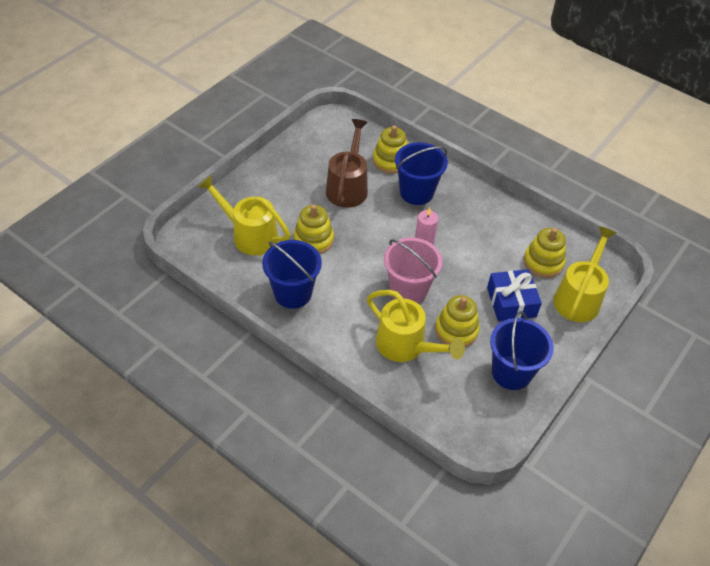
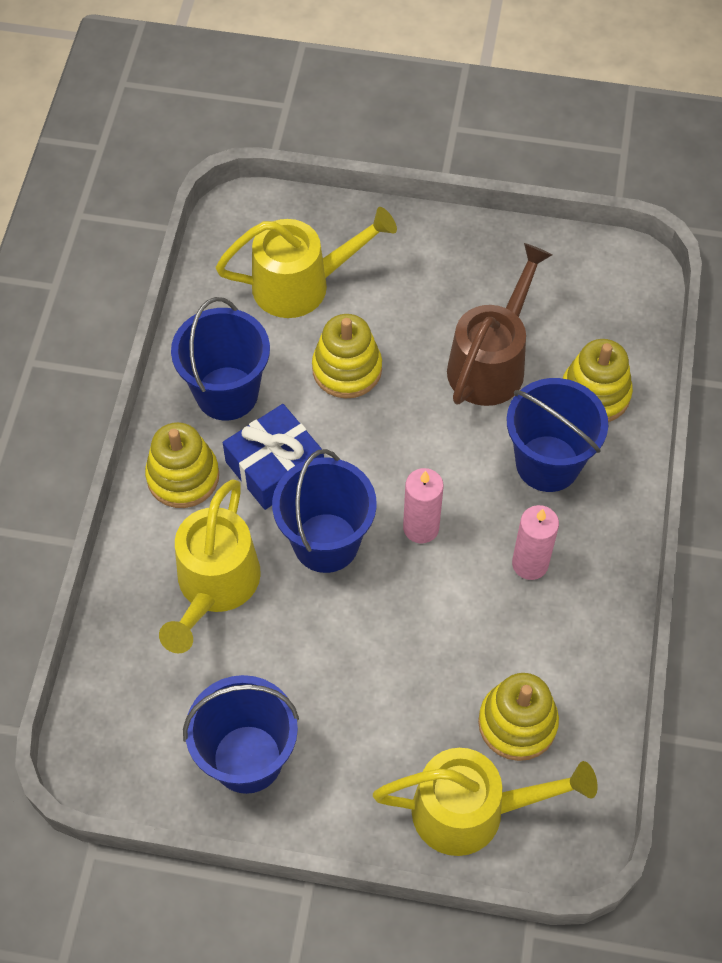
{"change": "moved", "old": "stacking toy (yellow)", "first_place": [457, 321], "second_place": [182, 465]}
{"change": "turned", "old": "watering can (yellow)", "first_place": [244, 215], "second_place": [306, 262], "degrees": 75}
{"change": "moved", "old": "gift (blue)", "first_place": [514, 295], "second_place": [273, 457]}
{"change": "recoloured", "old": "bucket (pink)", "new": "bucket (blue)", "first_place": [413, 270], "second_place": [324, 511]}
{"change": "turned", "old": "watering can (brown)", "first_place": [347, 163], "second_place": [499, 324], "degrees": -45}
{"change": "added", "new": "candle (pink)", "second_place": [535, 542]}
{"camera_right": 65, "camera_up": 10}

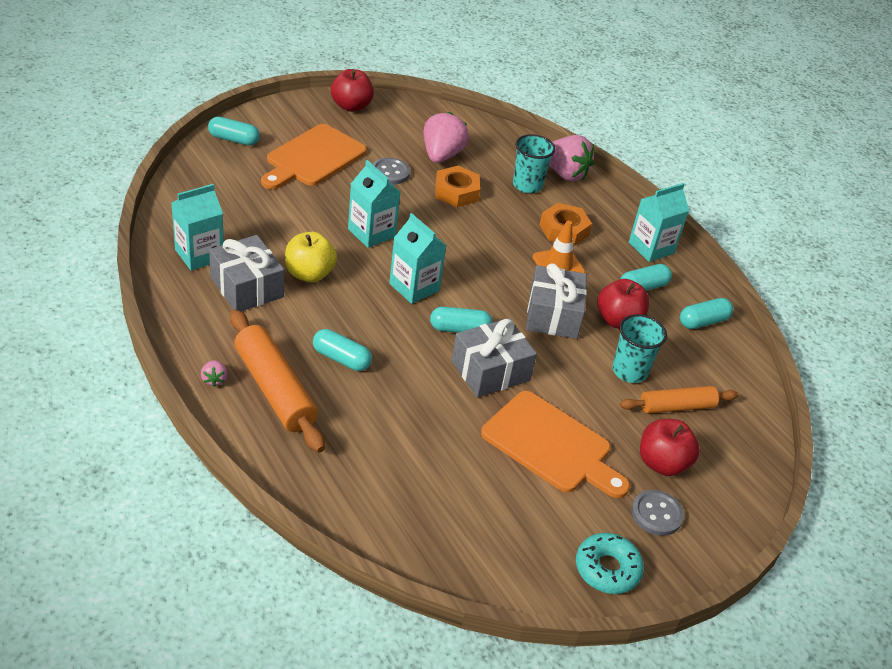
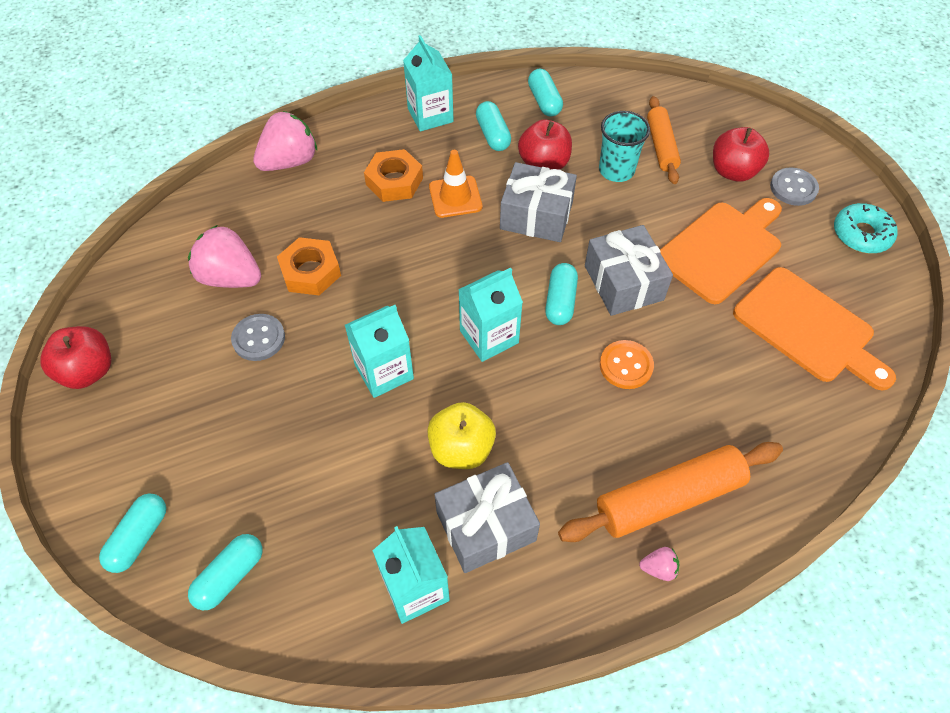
{"change": "moved", "old": "capsule (turquoise)", "first_place": [342, 350], "second_place": [225, 572]}
{"change": "added", "new": "button (orange)", "second_place": [627, 364]}
{"change": "moved", "old": "cutting board (orange)", "first_place": [314, 156], "second_place": [814, 329]}
{"change": "removed", "old": "cup (turquoise)", "first_place": [534, 163]}
{"camera_right": -75, "camera_up": 15}

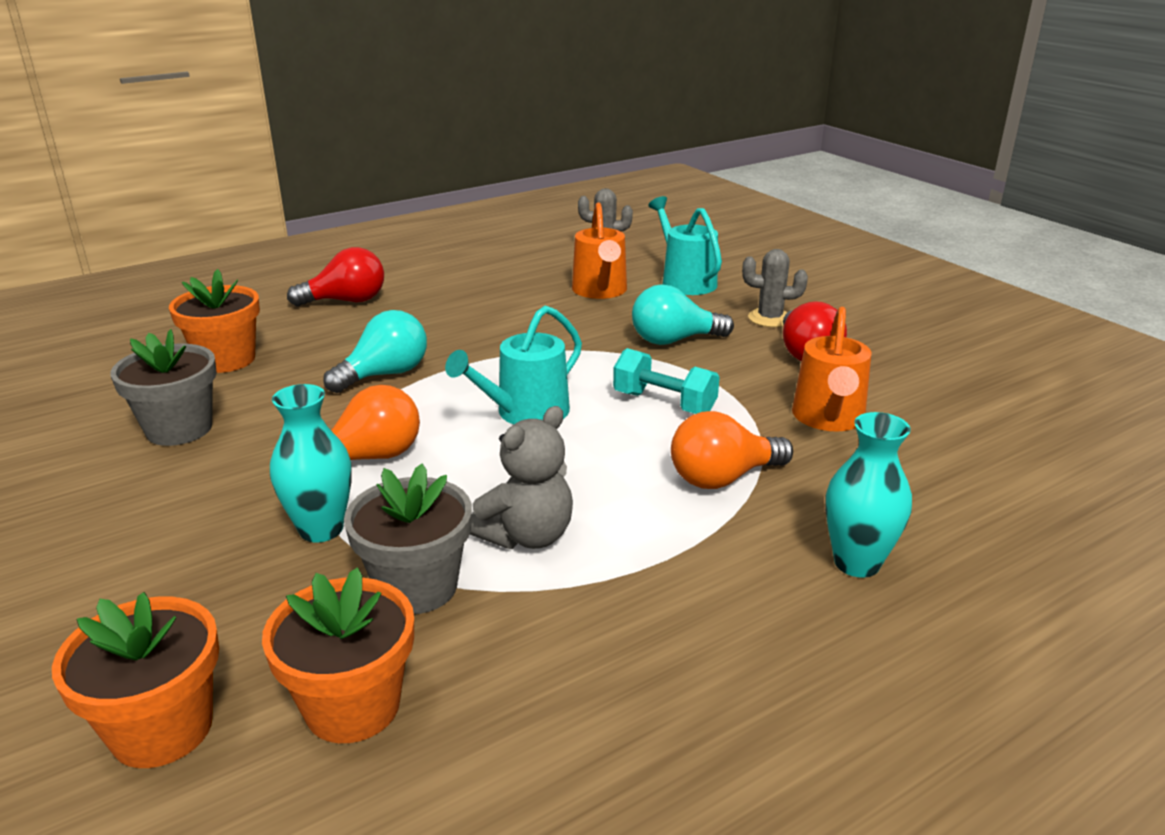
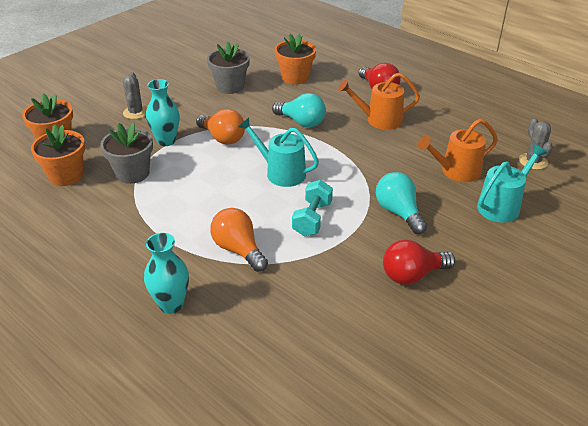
{"change": "moved", "old": "cactus (grey)", "first_place": [775, 288], "second_place": [135, 95]}
{"change": "moved", "old": "watering can (orange)", "first_place": [832, 369], "second_place": [379, 101]}
{"change": "removed", "old": "teddy bear (grey)", "first_place": [521, 477]}
{"camera_right": 75, "camera_up": 10}

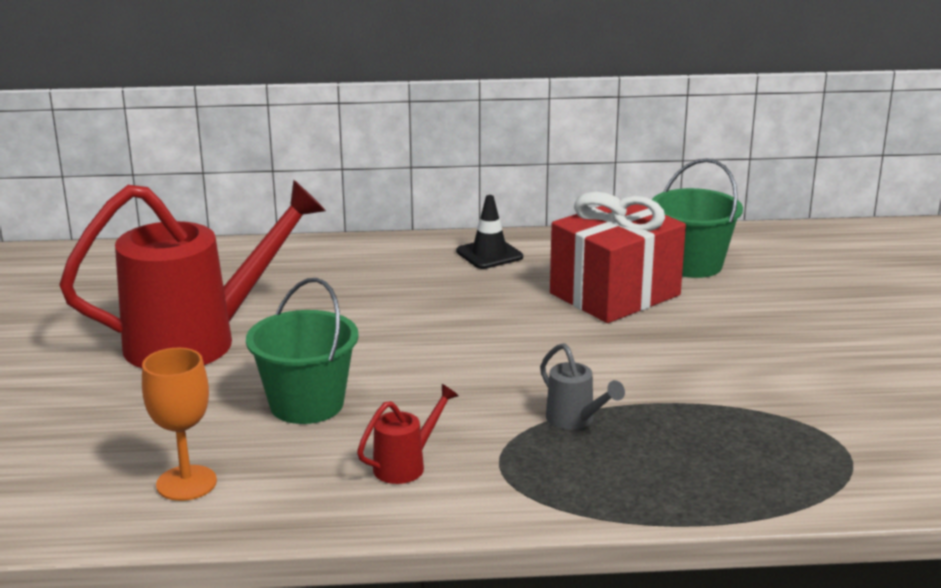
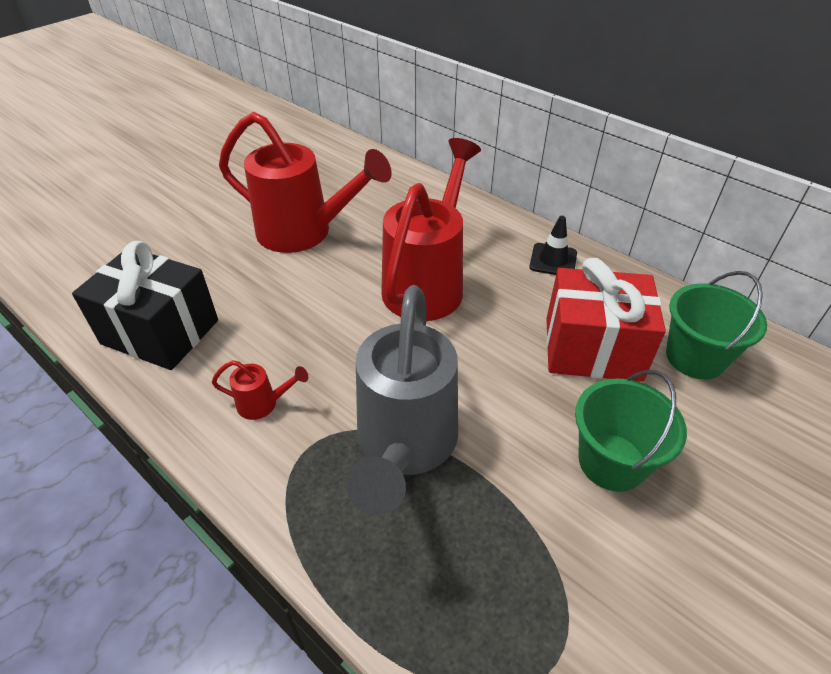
{"change": "replaced", "old": "goblet (orange)", "new": "gift (black)", "first_place": [179, 424], "second_place": [145, 305]}
{"change": "resized", "old": "watering can (grey)", "first_place": [582, 386], "second_place": [402, 400], "factor": 2.49}
{"change": "added", "new": "watering can (red)", "second_place": [431, 229]}
{"change": "moved", "old": "bucket (green)", "first_place": [302, 351], "second_place": [631, 431]}
{"camera_right": 45, "camera_up": 20}

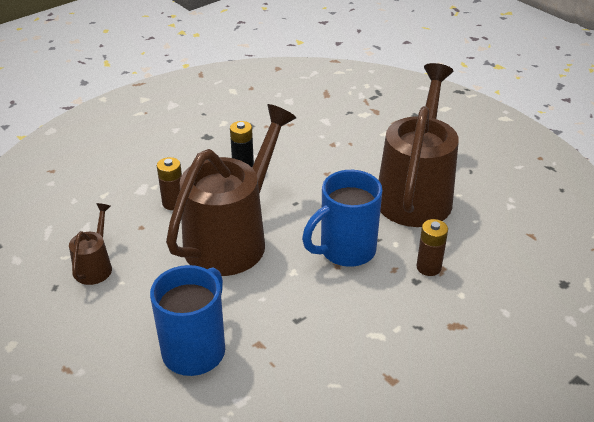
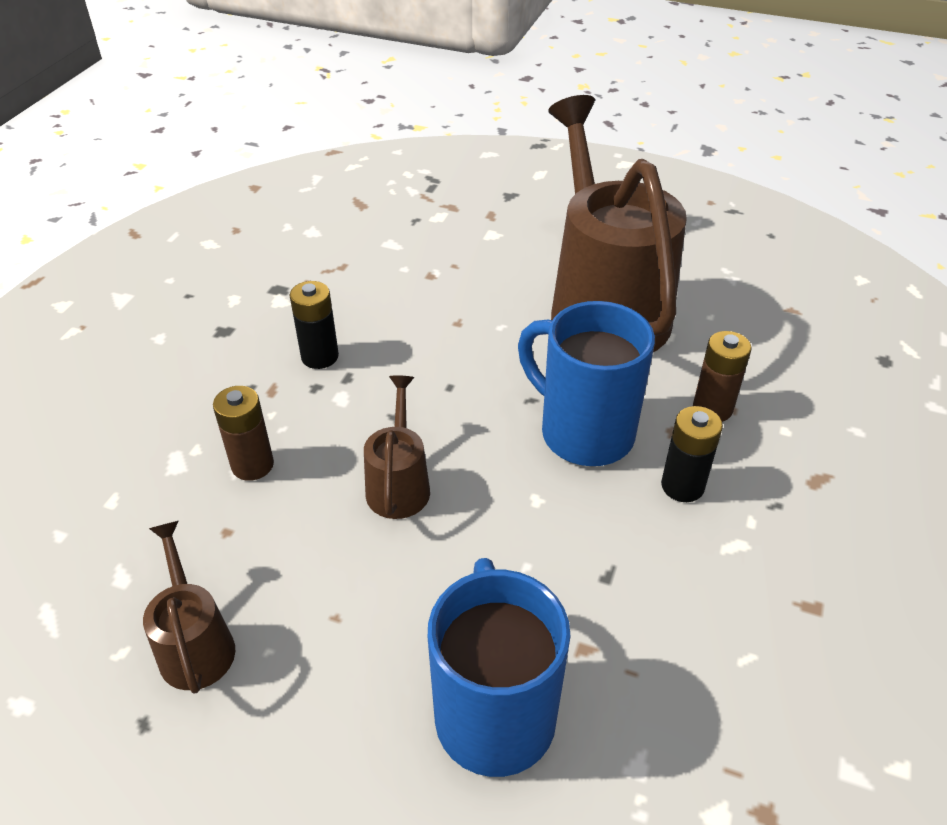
{"change": "resized", "old": "watering can (brown)", "first_place": [231, 190], "second_place": [397, 447], "factor": 0.44}
{"change": "turned", "old": "mug (blue)", "first_place": [342, 218], "second_place": [586, 383], "degrees": 105}
{"change": "added", "new": "battery (black)", "second_place": [692, 454]}
{"camera_right": -30, "camera_up": 5}

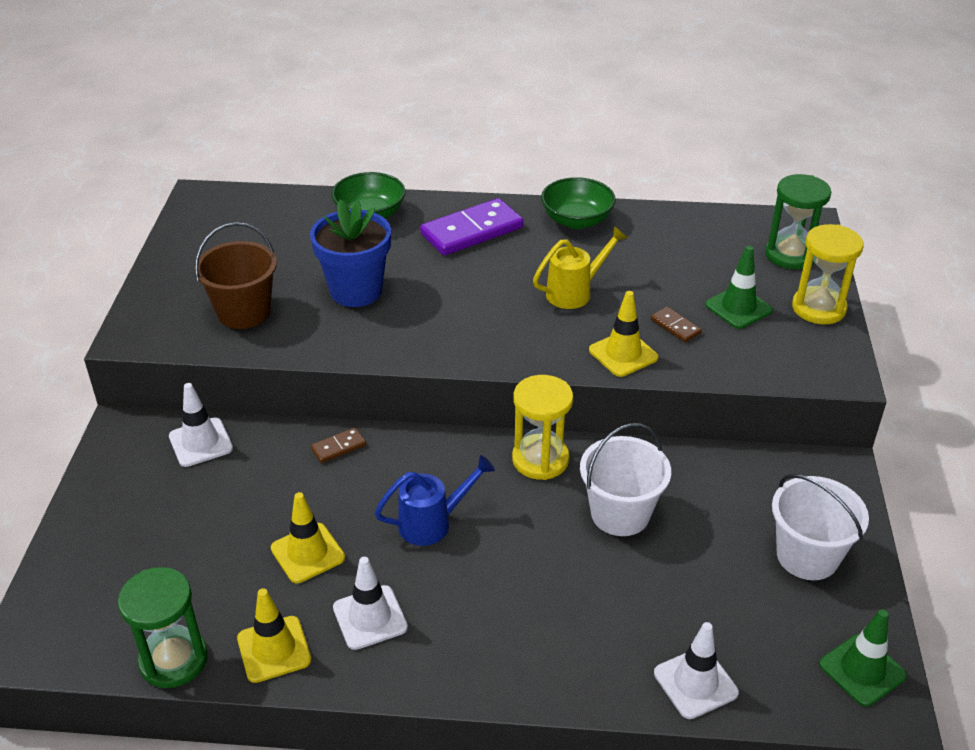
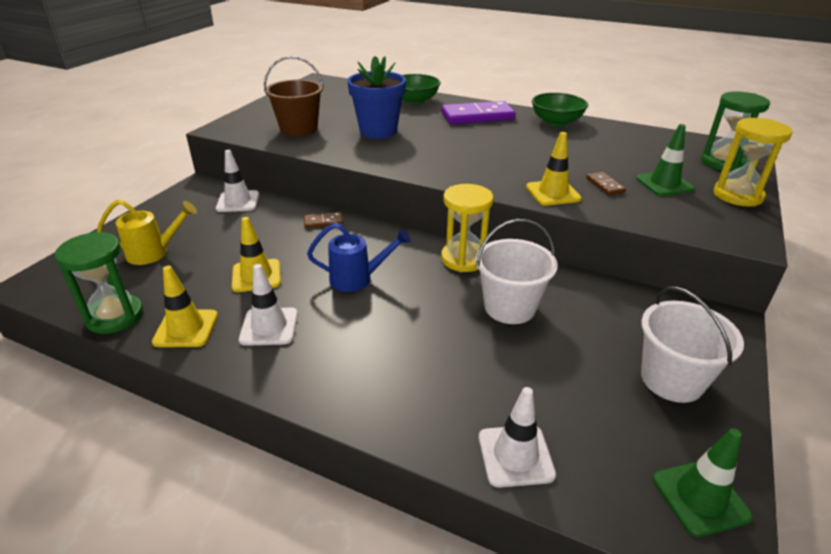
{"change": "moved", "old": "watering can (yellow)", "first_place": [580, 267], "second_place": [147, 232]}
{"camera_right": 20, "camera_up": -5}

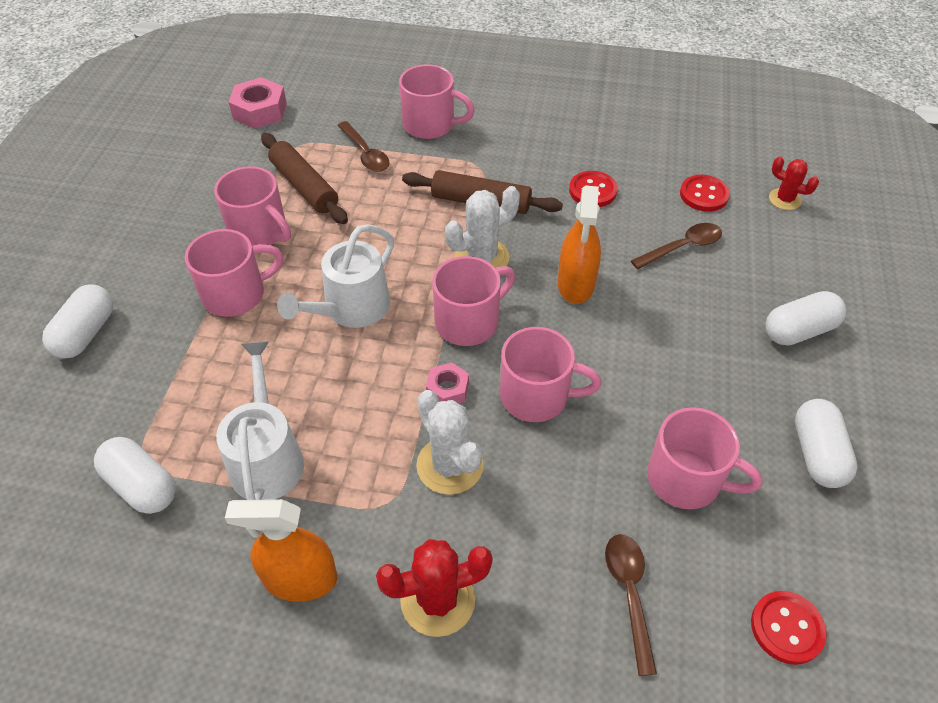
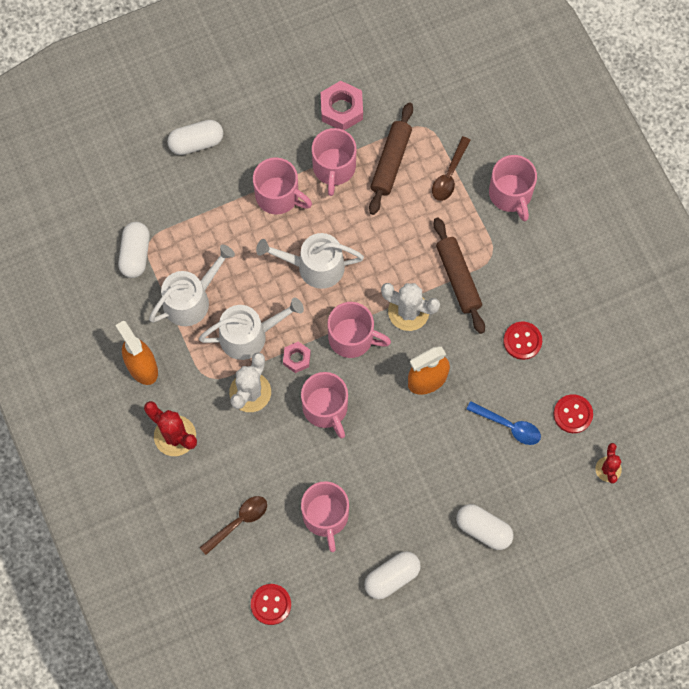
{"change": "added", "new": "watering can (white)", "second_place": [251, 329]}
{"change": "moved", "old": "nut (pink)", "first_place": [257, 103], "second_place": [342, 106]}
{"change": "recoloured", "old": "spoon (brown)", "new": "spoon (blue)", "first_place": [676, 246], "second_place": [503, 423]}
{"camera_right": 55, "camera_up": 20}

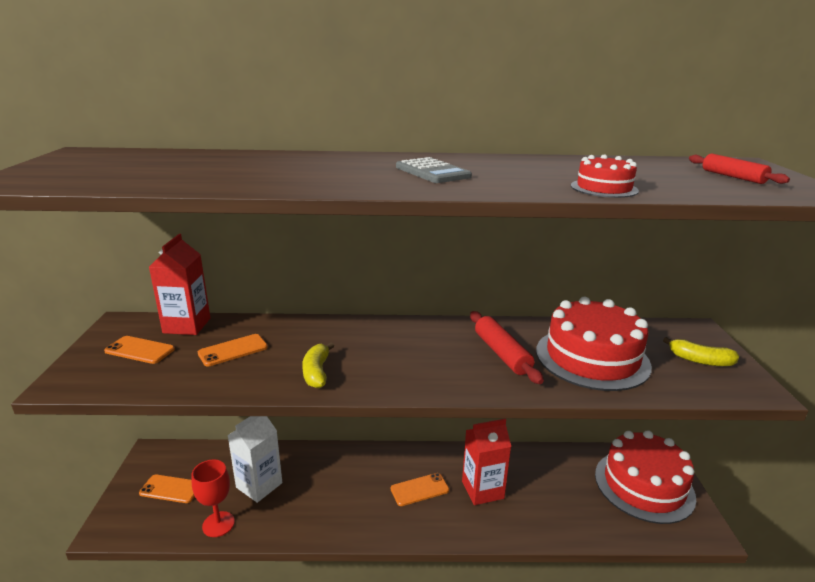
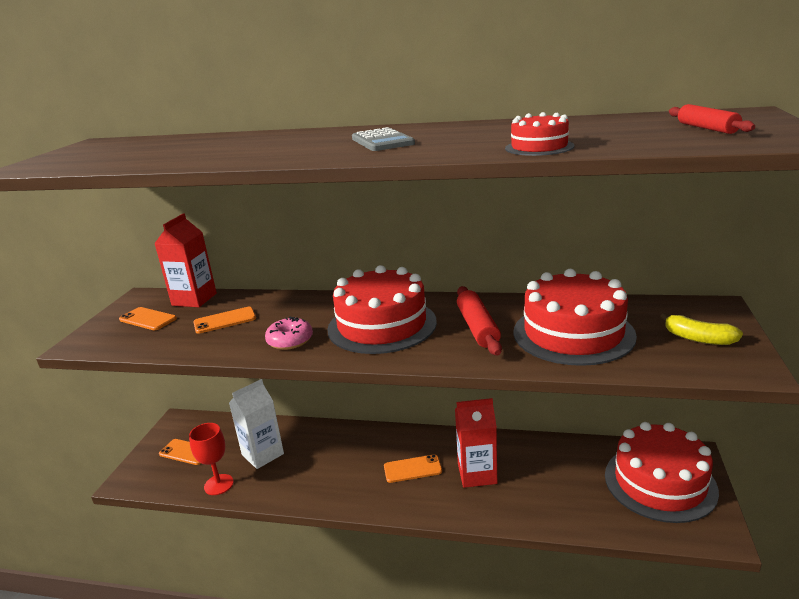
{"change": "replaced", "old": "banana (yellow)", "new": "donut (pink)", "first_place": [318, 365], "second_place": [289, 333]}
{"change": "added", "new": "cake (red)", "second_place": [382, 309]}
{"camera_right": 15, "camera_up": 0}

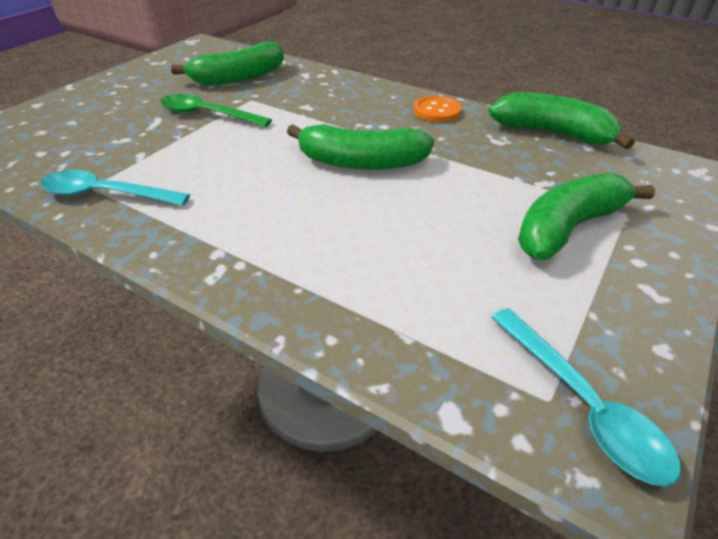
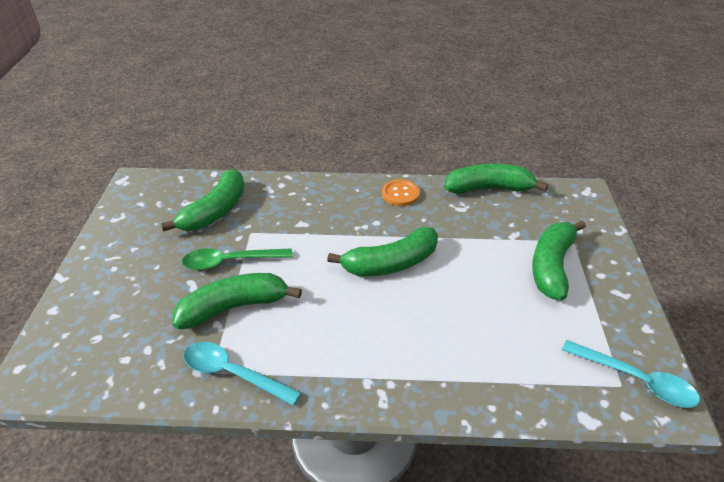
{"change": "added", "new": "banana (green)", "second_place": [237, 301]}
{"change": "turned", "old": "spoon (turquoise)", "first_place": [115, 188], "second_place": [242, 374], "degrees": 45}
{"camera_right": -30, "camera_up": 0}

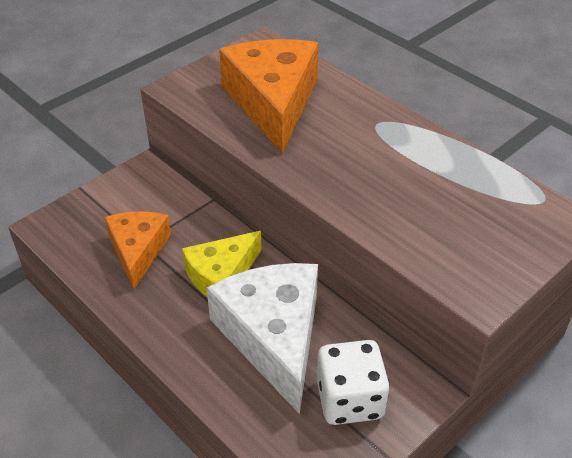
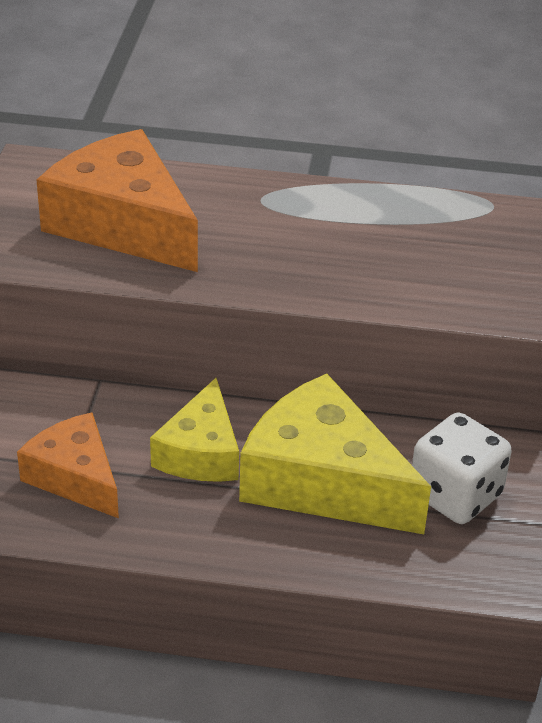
{"change": "recoloured", "old": "cheese (white)", "new": "cheese (yellow)", "first_place": [262, 338], "second_place": [335, 454]}
{"camera_right": -40, "camera_up": -5}

